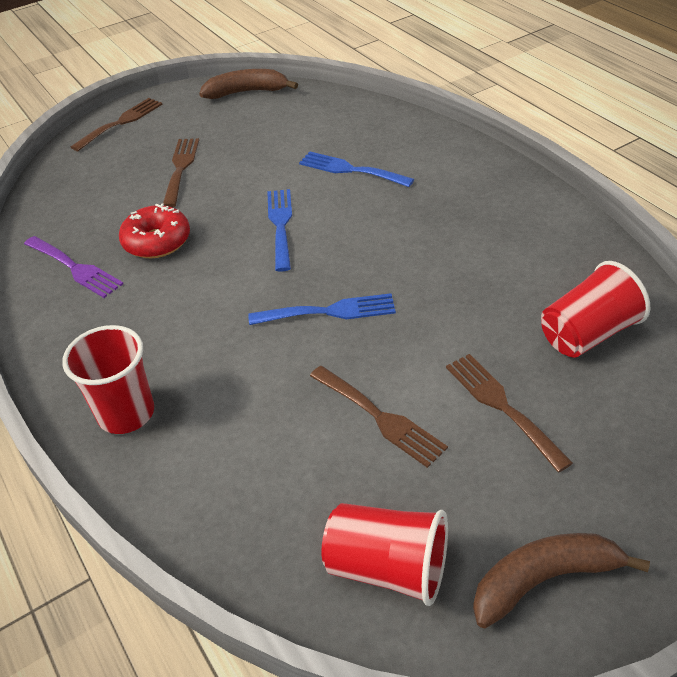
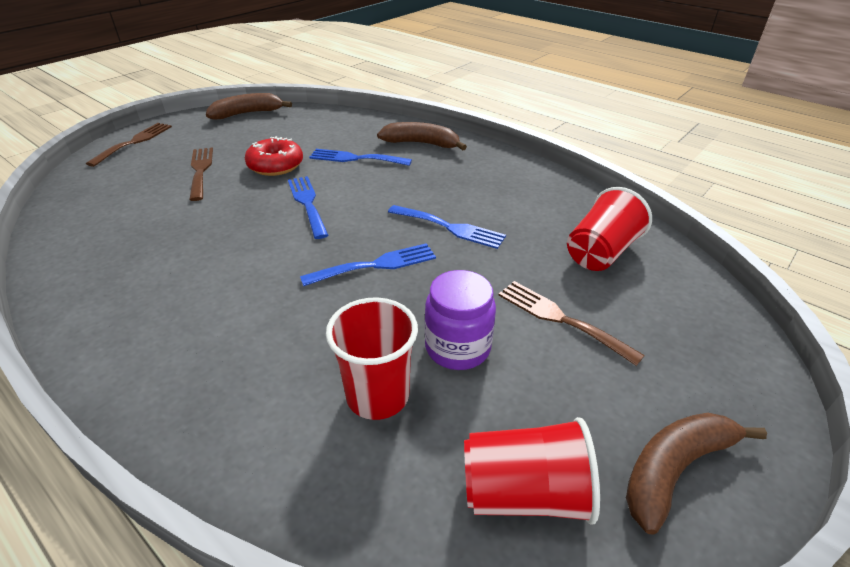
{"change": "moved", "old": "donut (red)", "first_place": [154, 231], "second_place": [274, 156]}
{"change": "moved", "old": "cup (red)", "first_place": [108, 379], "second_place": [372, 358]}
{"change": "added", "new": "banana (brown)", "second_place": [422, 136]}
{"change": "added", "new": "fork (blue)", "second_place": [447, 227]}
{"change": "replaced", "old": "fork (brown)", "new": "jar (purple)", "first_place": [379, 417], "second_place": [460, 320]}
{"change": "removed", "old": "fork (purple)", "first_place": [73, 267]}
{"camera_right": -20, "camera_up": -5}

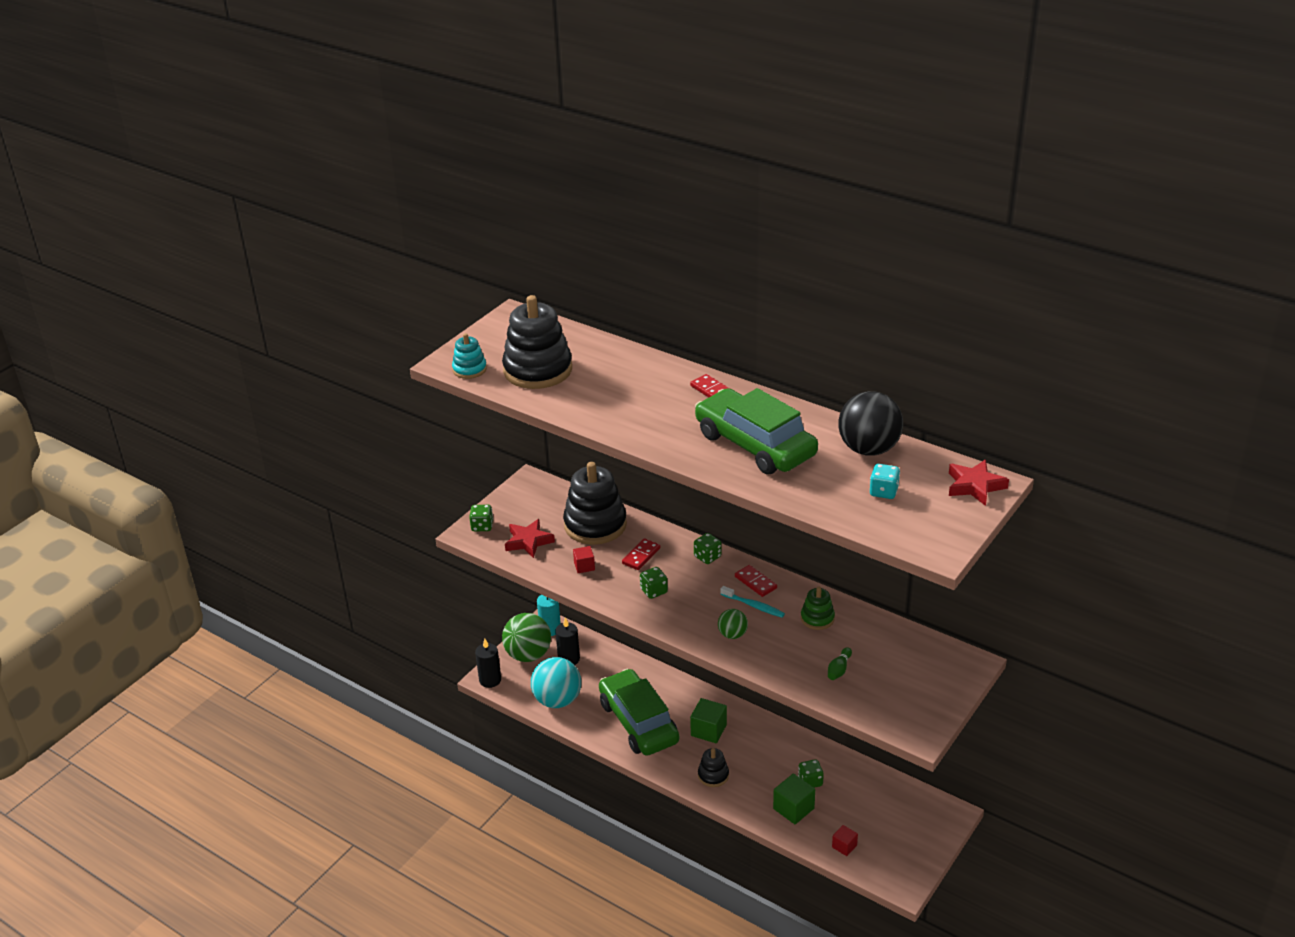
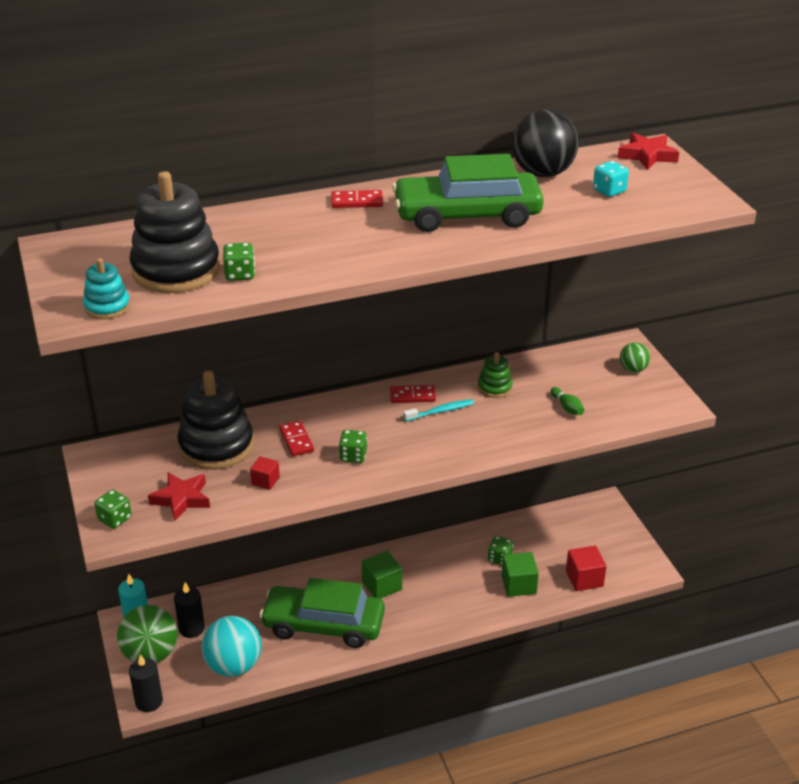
{"change": "moved", "old": "dice (green)", "first_place": [707, 548], "second_place": [239, 262]}
{"change": "resized", "old": "cube (red)", "first_place": [845, 840], "second_place": [586, 568], "factor": 1.67}
{"change": "moved", "old": "ball (green)", "first_place": [733, 624], "second_place": [635, 357]}
{"change": "removed", "old": "stacking toy (black)", "first_place": [713, 767]}
{"camera_right": -55, "camera_up": 0}

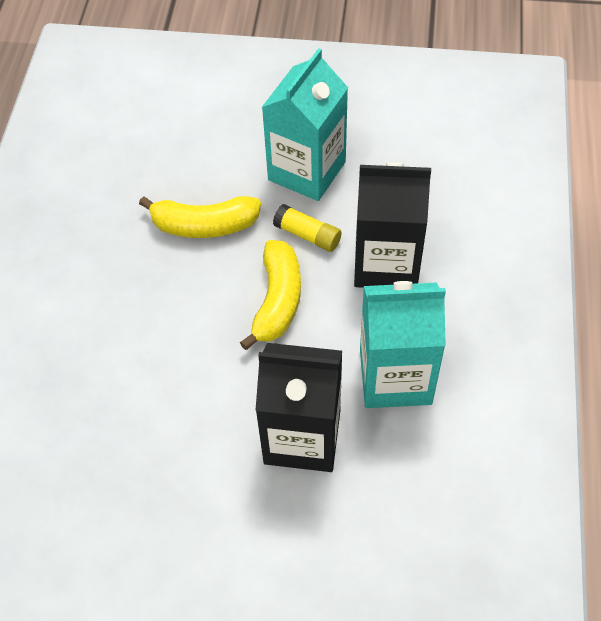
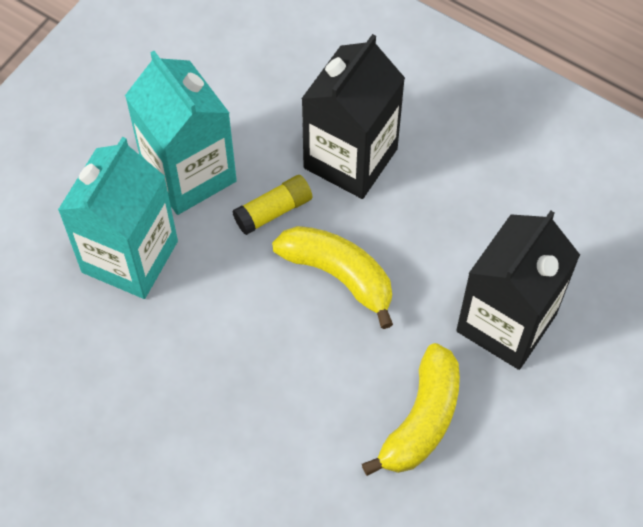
{"change": "moved", "old": "carton (turquoise)", "first_place": [403, 344], "second_place": [118, 218]}
{"change": "moved", "old": "banana (yellow)", "first_place": [200, 217], "second_place": [411, 409]}
{"camera_right": -65, "camera_up": 5}

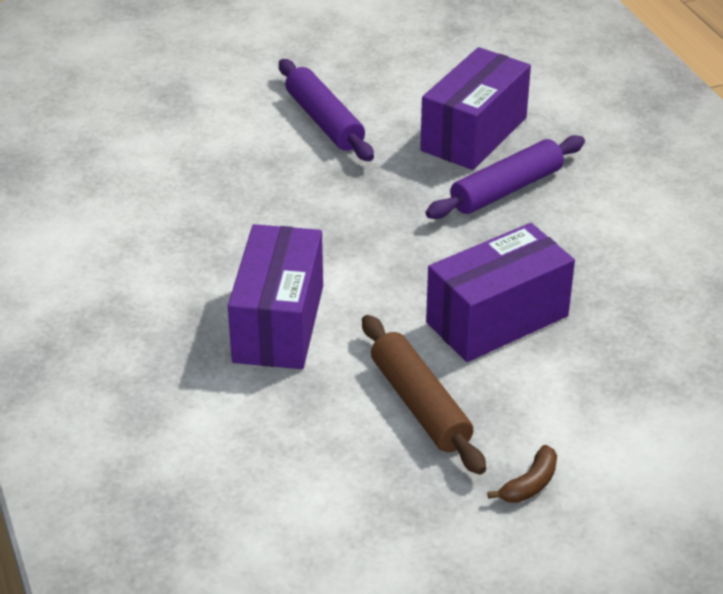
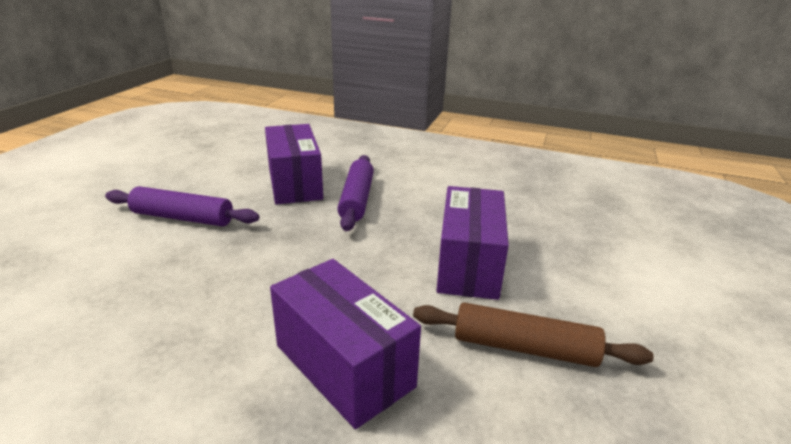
{"change": "removed", "old": "banana (brown)", "first_place": [522, 474]}
{"camera_right": -50, "camera_up": -10}

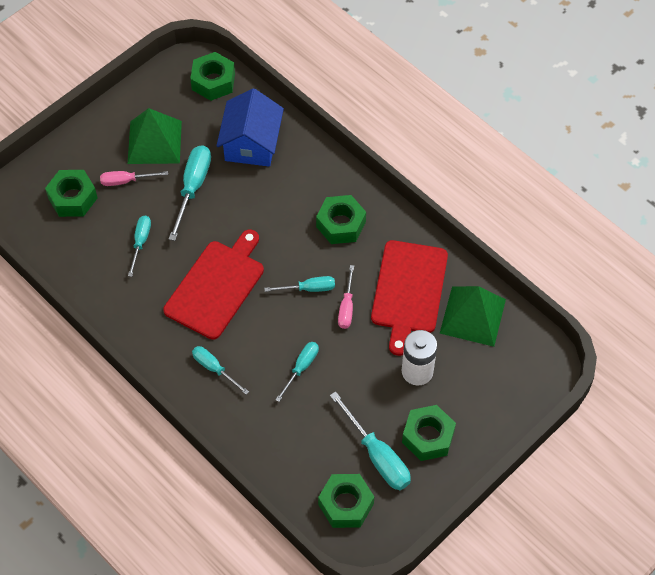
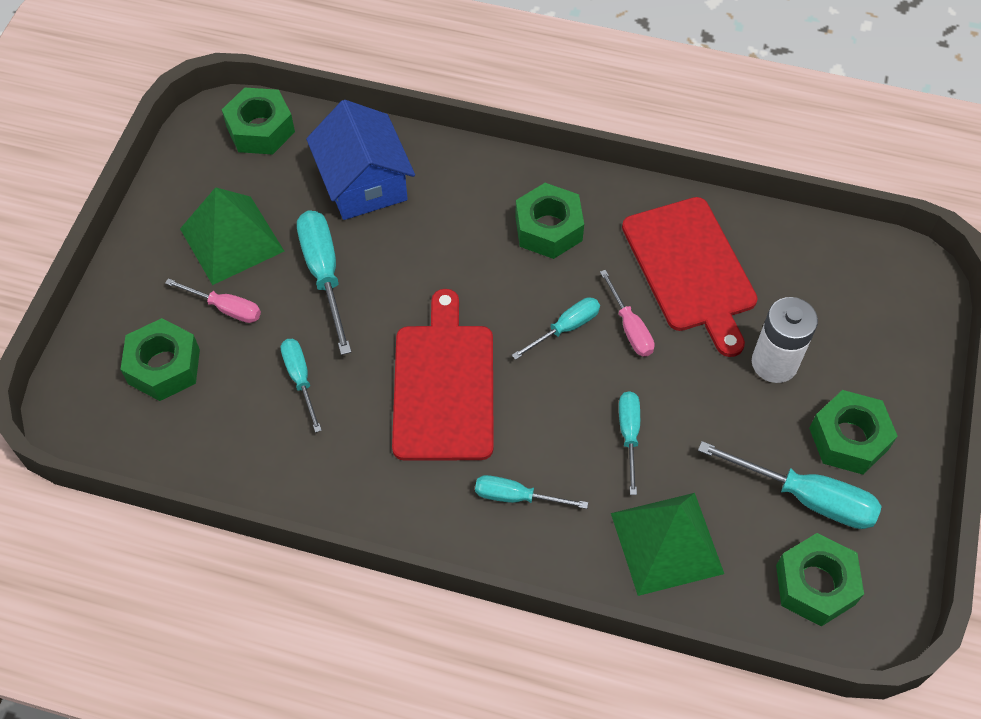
{"change": "turned", "old": "screwdriver (pink)", "first_place": [134, 178], "second_place": [213, 300], "degrees": -120}
{"change": "moved", "old": "pyramid (green)", "first_place": [473, 316], "second_place": [667, 544]}
{"camera_right": -30, "camera_up": 0}

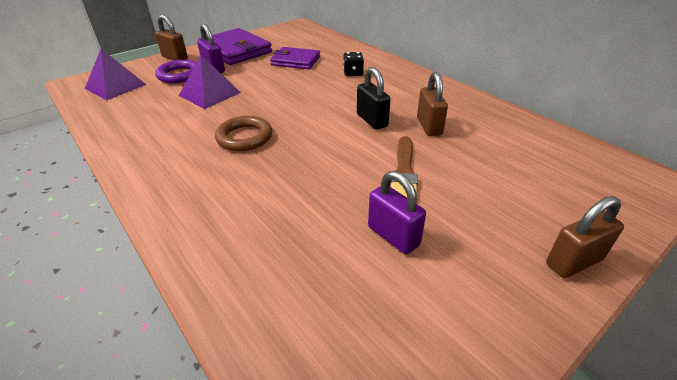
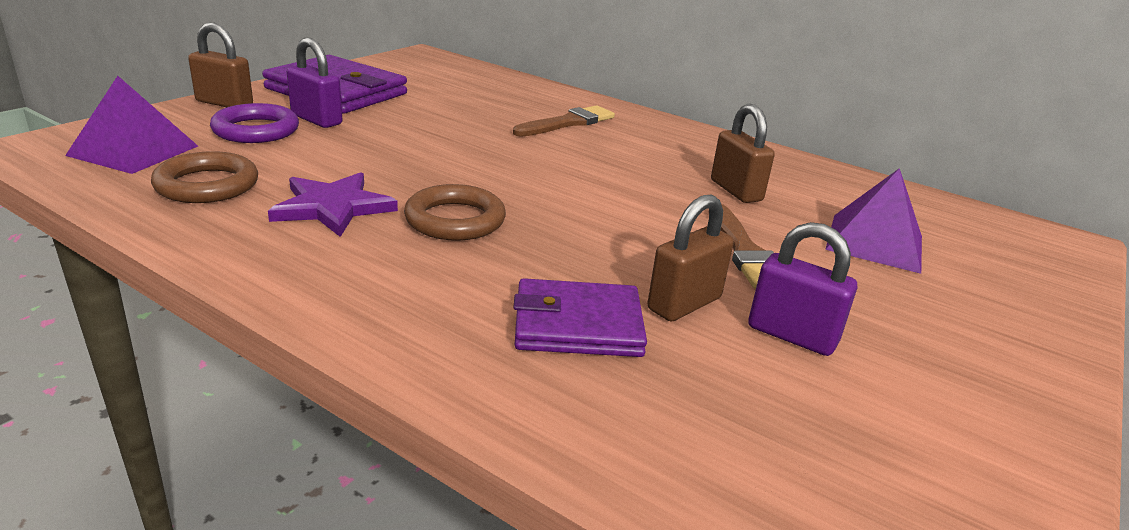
{"change": "added", "new": "ring (brown)", "second_place": [204, 177]}
{"change": "added", "new": "star (purple)", "second_place": [333, 204]}
{"change": "replaced", "old": "dice (black)", "new": "brush (brown)", "first_place": [353, 64], "second_place": [564, 121]}
{"change": "moved", "old": "wallet (purple)", "first_place": [295, 58], "second_place": [580, 317]}
{"change": "moved", "old": "padlock (brown)", "first_place": [585, 237], "second_place": [691, 258]}
{"change": "moved", "old": "pyramid (purple)", "first_place": [210, 82], "second_place": [873, 221]}
{"change": "removed", "old": "padlock (black)", "first_place": [374, 98]}
{"camera_right": -20, "camera_up": -10}

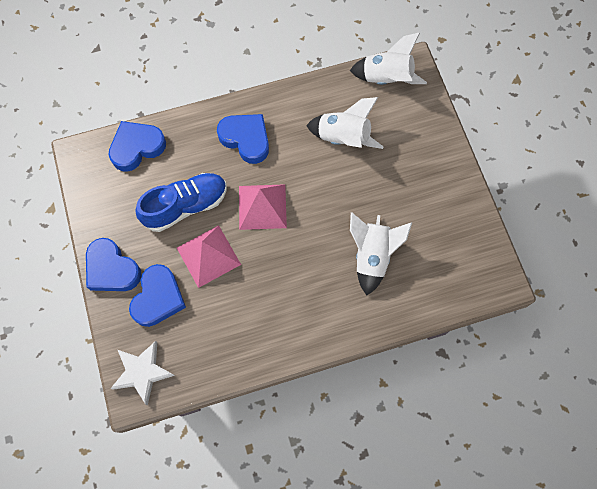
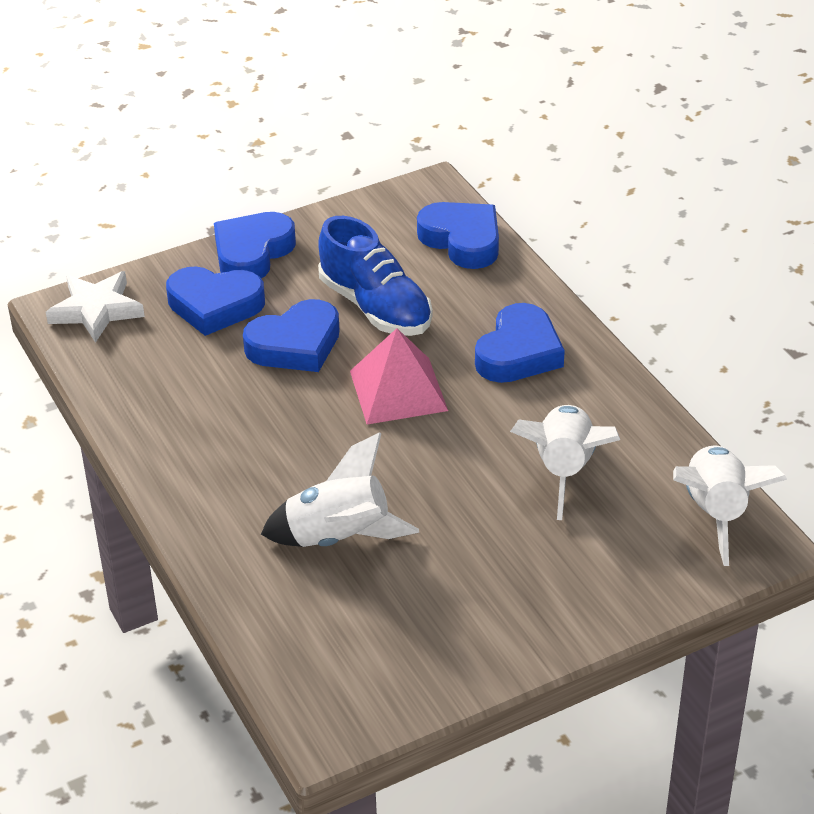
{"change": "replaced", "old": "pyramid (pink)", "new": "heart (blue)", "first_place": [209, 256], "second_place": [291, 335]}
{"camera_right": 80, "camera_up": -30}

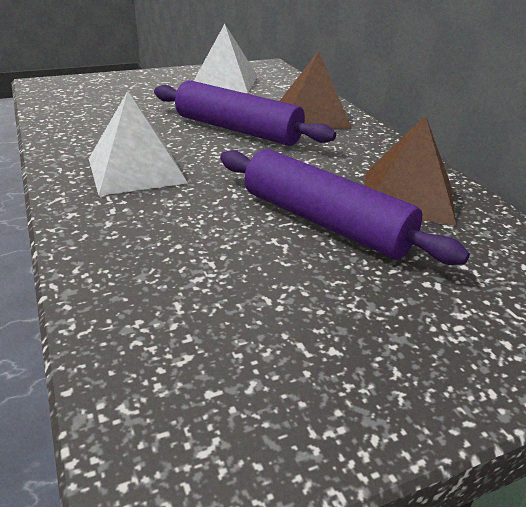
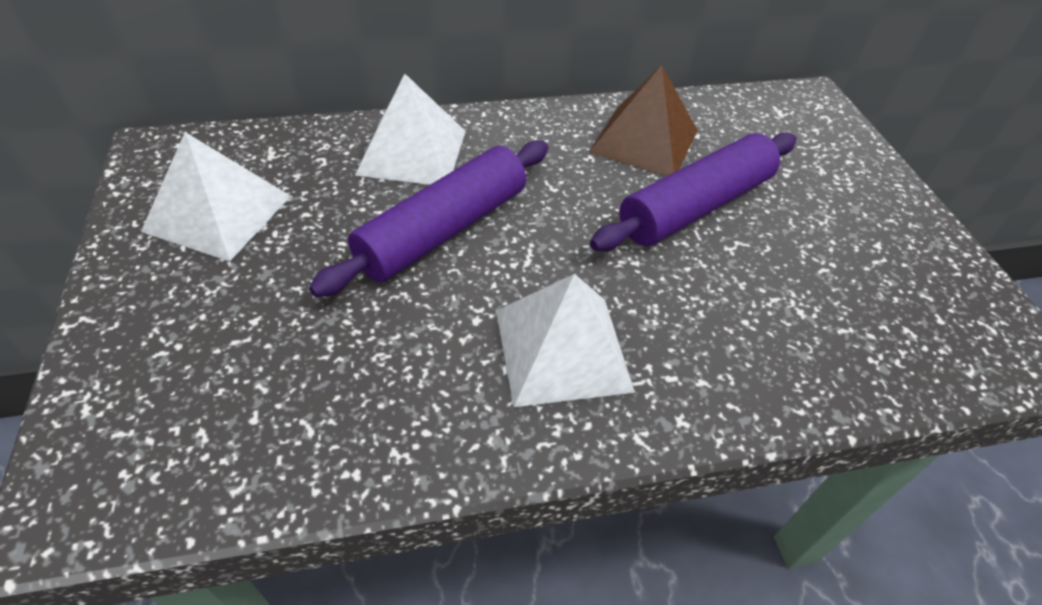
{"change": "recoloured", "old": "pyramid (brown)", "new": "pyramid (white)", "first_place": [316, 89], "second_place": [410, 129]}
{"camera_right": -80, "camera_up": 15}

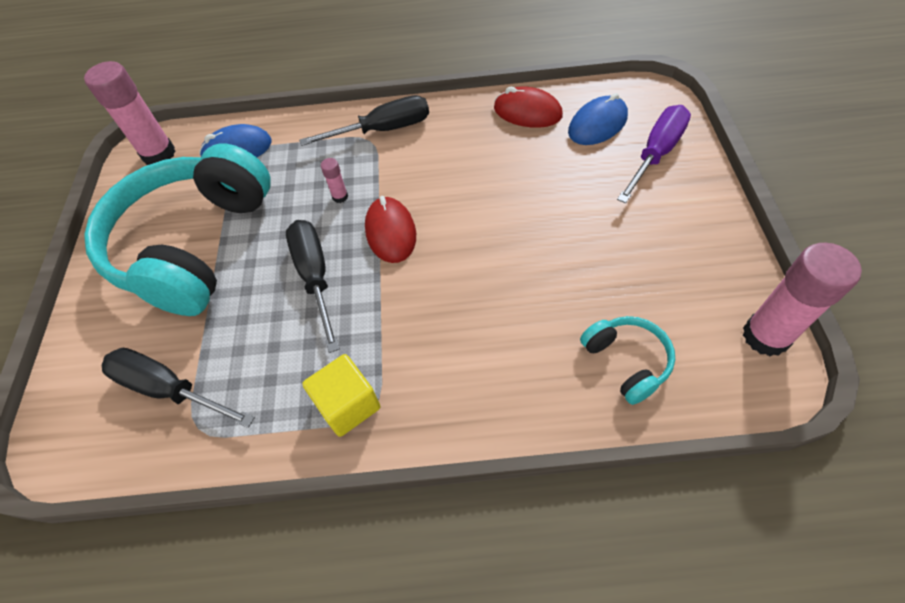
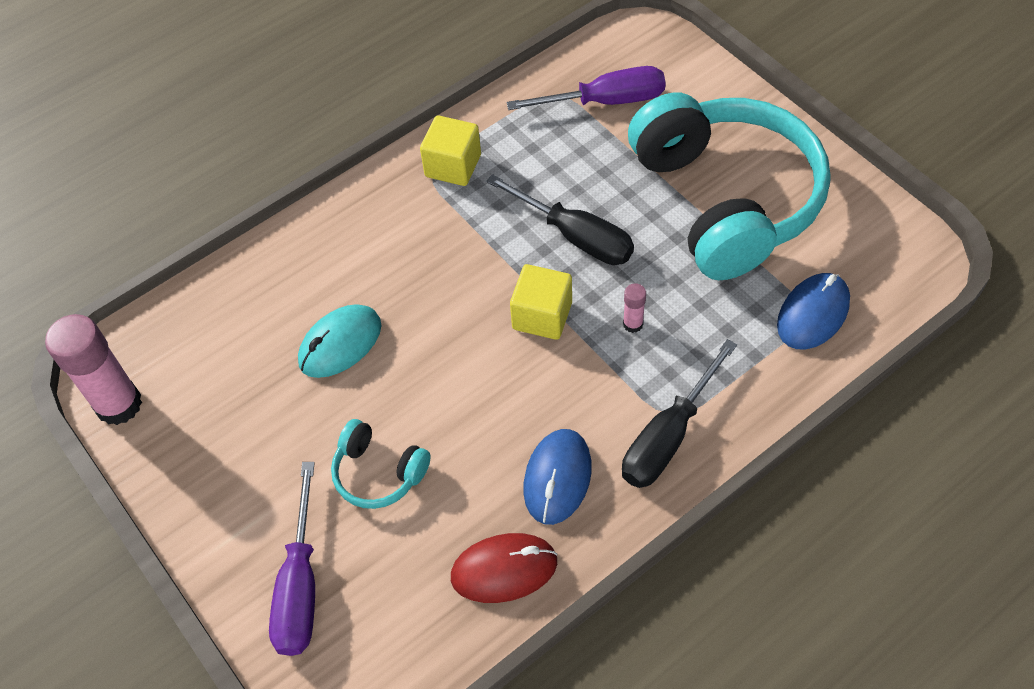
{"change": "added", "new": "mouse (turquoise)", "second_place": [339, 341]}
{"change": "moved", "old": "headphones (turquoise)", "first_place": [627, 360], "second_place": [381, 464]}
{"change": "recoloured", "old": "screwdriver (black)", "new": "screwdriver (purple)", "first_place": [178, 388], "second_place": [586, 88]}
{"change": "replaced", "old": "mouse (red)", "new": "cube (yellow)", "first_place": [390, 229], "second_place": [541, 302]}
{"change": "moved", "old": "mouse (blue)", "first_place": [598, 119], "second_place": [557, 477]}
{"change": "removed", "old": "glue stick (pink)", "first_place": [130, 113]}
{"camera_right": 145, "camera_up": 0}

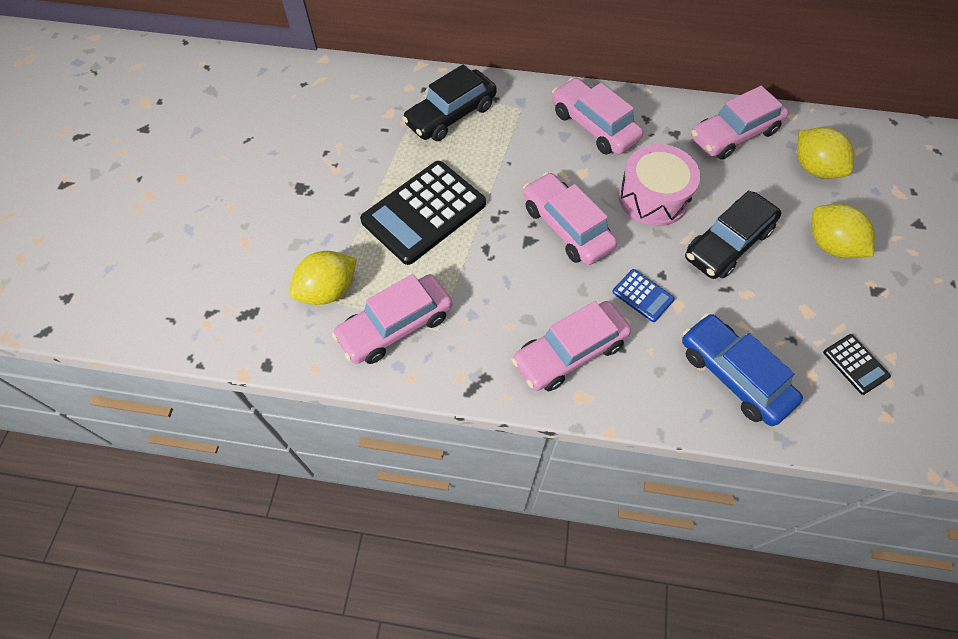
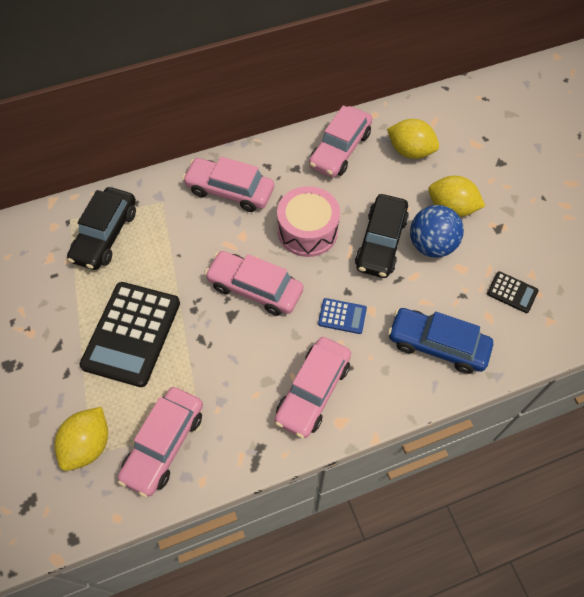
{"change": "added", "new": "ball (blue)", "second_place": [437, 231]}
{"camera_right": -30, "camera_up": 0}

